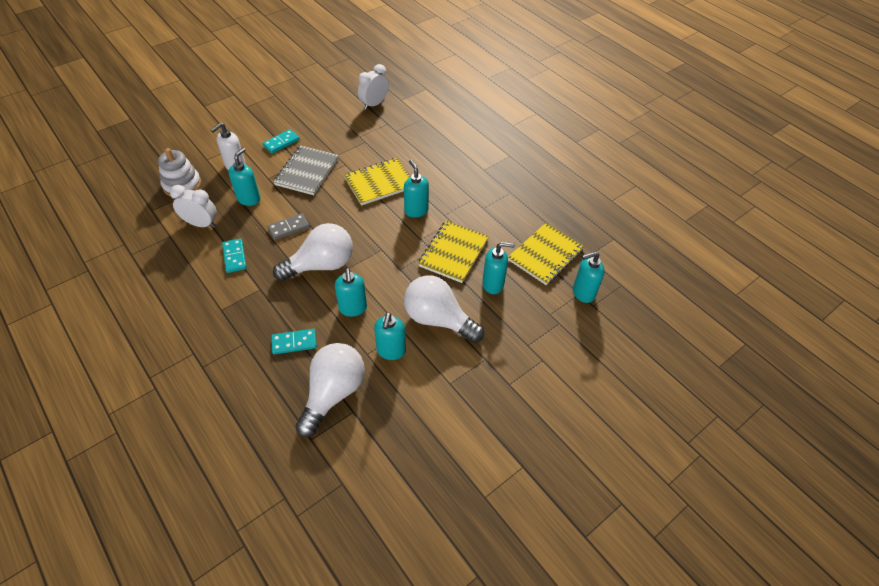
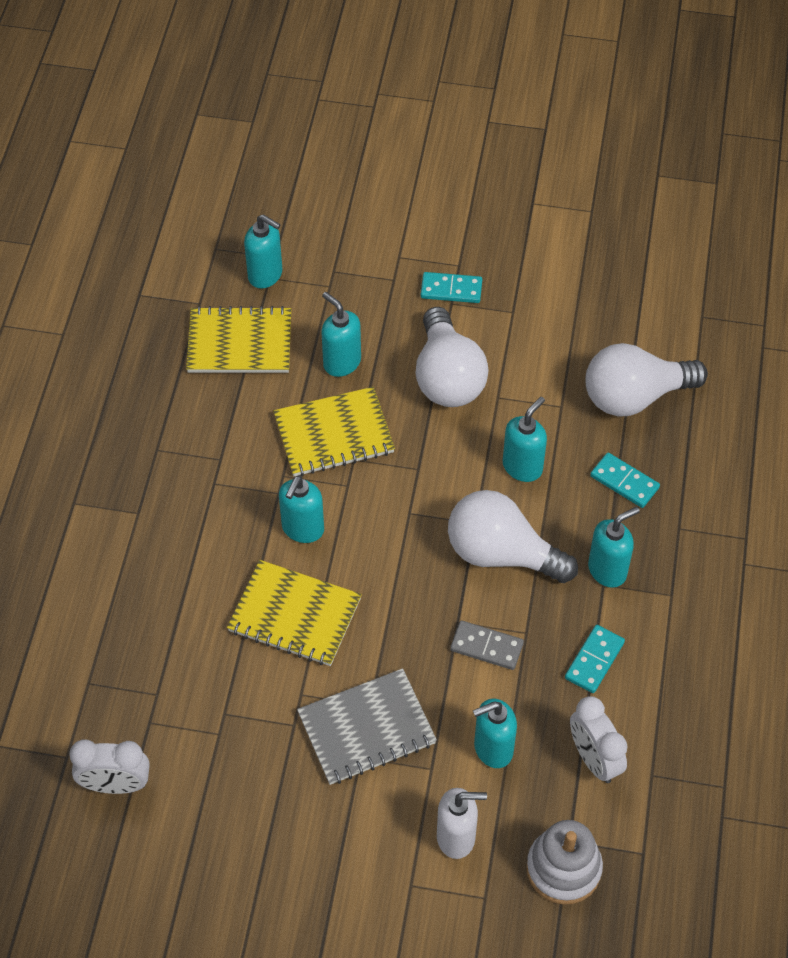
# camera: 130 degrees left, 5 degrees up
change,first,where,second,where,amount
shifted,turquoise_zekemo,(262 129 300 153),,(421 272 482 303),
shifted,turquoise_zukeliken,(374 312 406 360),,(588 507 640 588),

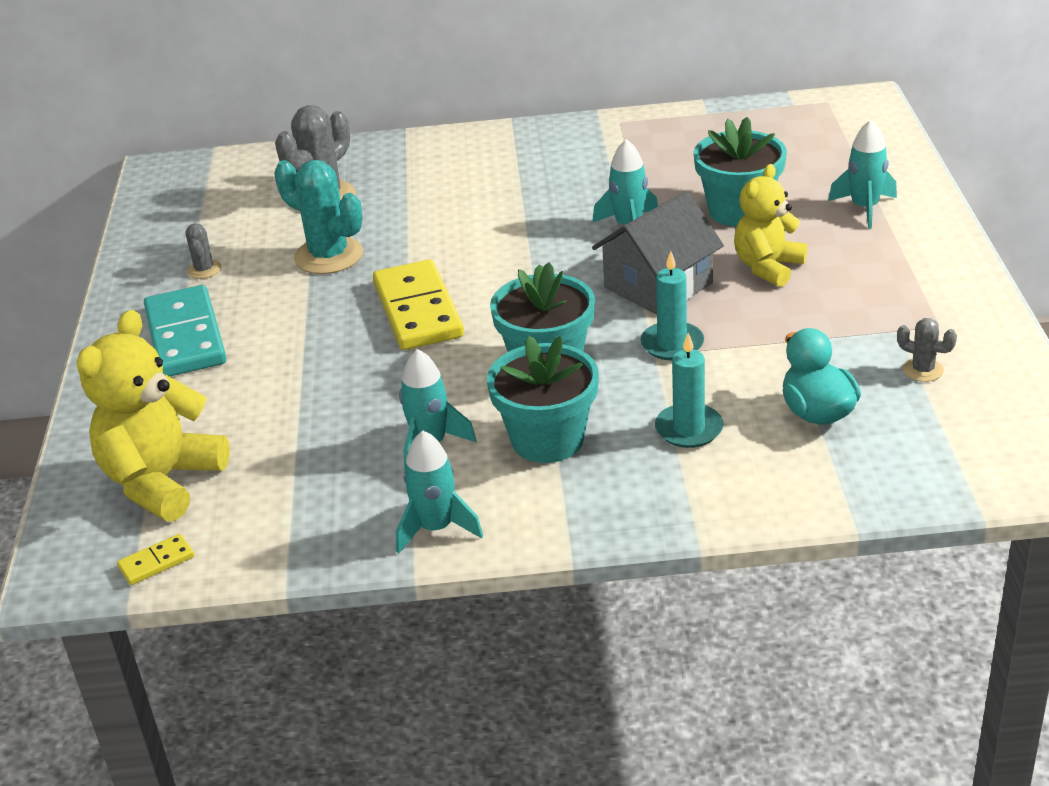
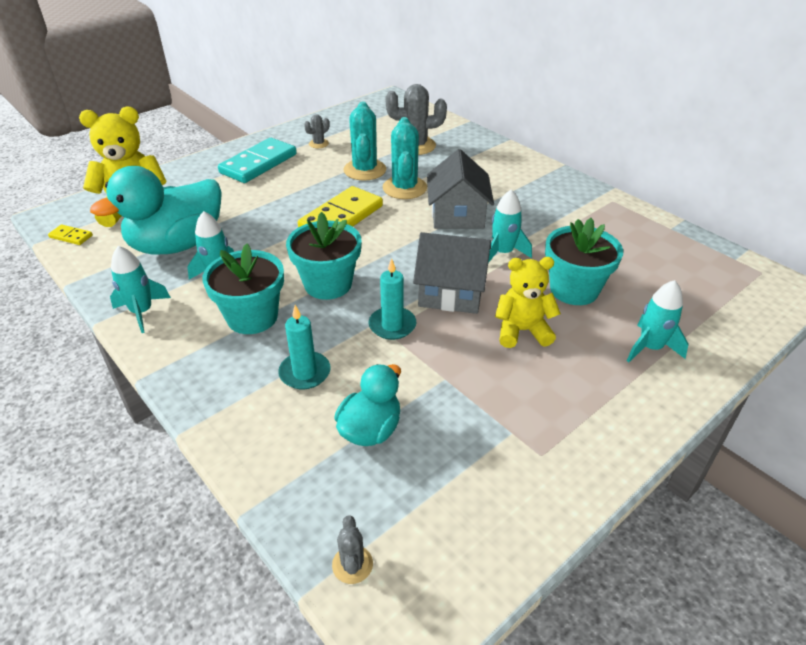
# camera: 50 degrees right, 5 degrees up
change,first,where,second,where,amount
new,,,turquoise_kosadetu,(90 166 222 255),
shifted,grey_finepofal,(897 318 957 382),,(332 515 373 584),
new,,,turquoise_finepofal,(382 117 427 199),
new,,,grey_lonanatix,(427 149 494 229),

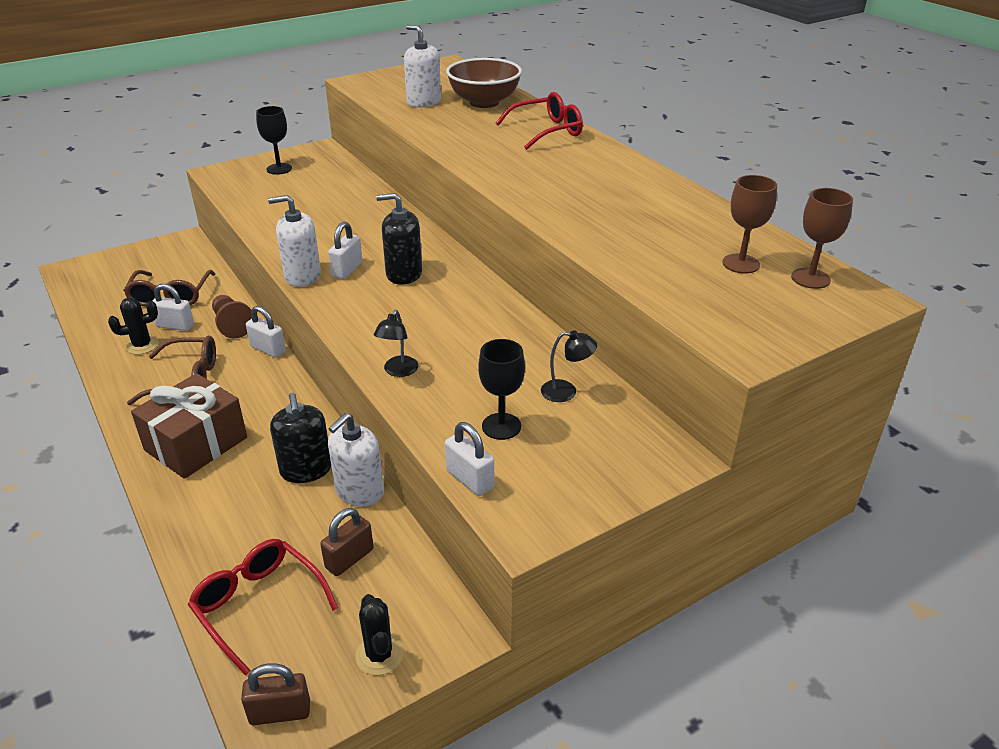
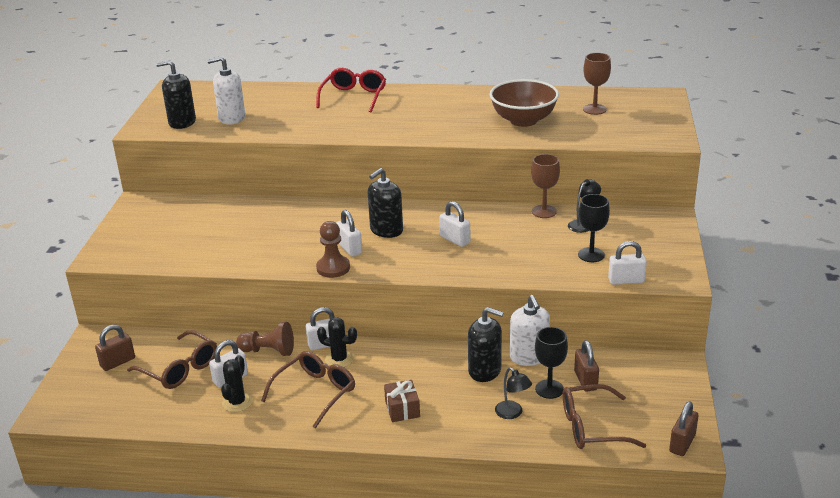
# camera: 50 degrees left, 5 degrees down
change,first,where,second,where,amount
new,,,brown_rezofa,(95 324 135 371),
new,,,black_zukeliken,(156 60 196 129),
swapped,white_zukeliken,(268 195 321 287),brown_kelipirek,(316 221 350 278),
shifted,black_finepofal,(356 594 403 675),,(317 317 357 367),
scaled,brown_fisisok,(131 373 247 479),,(384 380 420 422),x0.52
new,,,white_rezofa,(440 201 470 247),
shifted,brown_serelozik,(446 58 522 108),,(489 79 559 127),
shifted,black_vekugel,(374 310 418 377),,(495 367 532 419),
shifted,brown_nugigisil,(791 188 853 289),,(531 154 560 218),
shifted,black_nugigisil,(256 106 292 175),,(535 327 568 399),
repainted,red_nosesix,(188 539 338 676),brown_nosesix,(563 384 646 449),

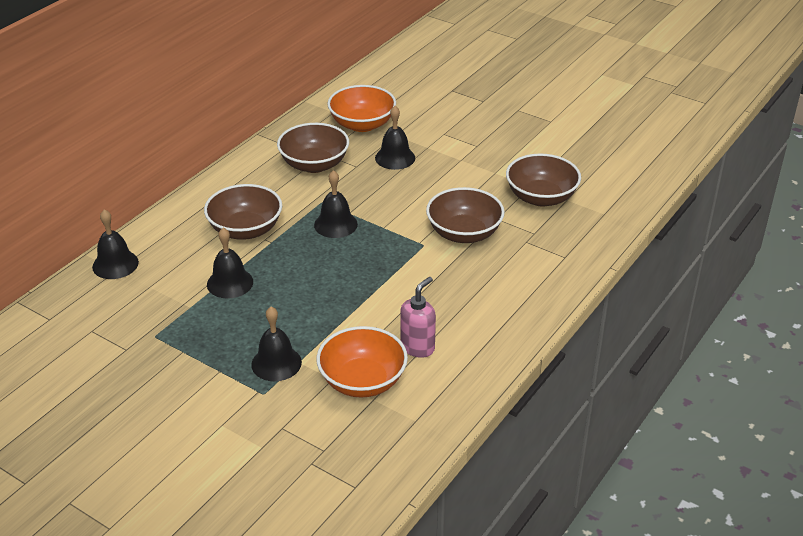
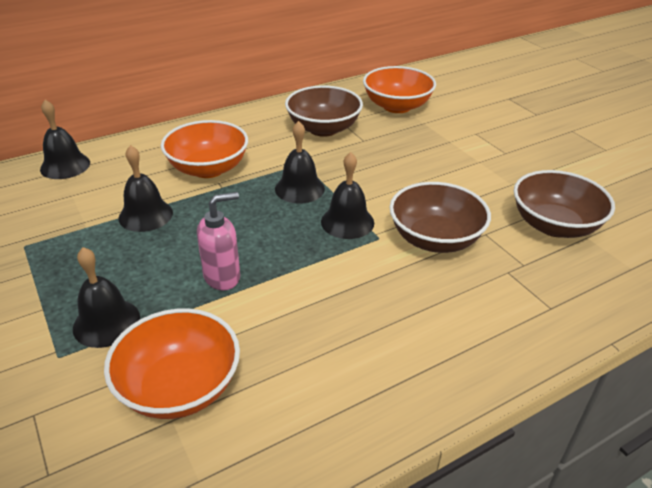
# camera: 25 degrees right, 0 degrees up
change,first,where,second,where,amount
repainted,brown_serelozik,(204 184 282 240),orange_serelozik,(161 120 248 178),
shifted,pink_zukeliken,(400 277 436 358),,(197 192 240 290),
shifted,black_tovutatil,(375 106 415 170),,(321 152 374 239),

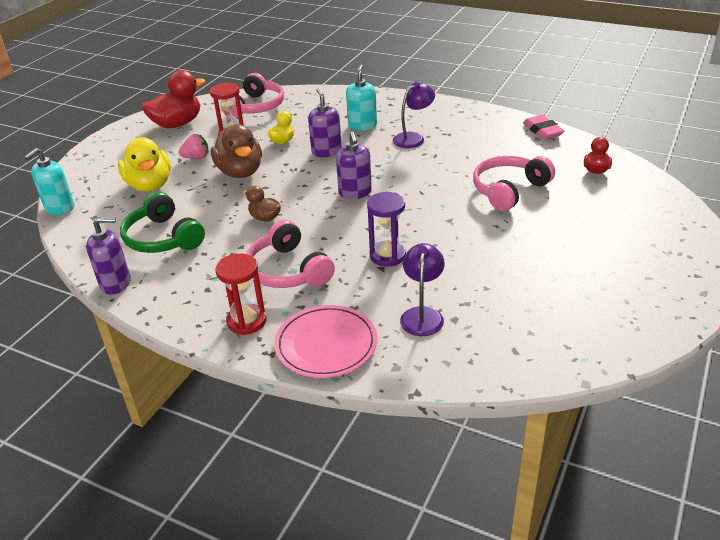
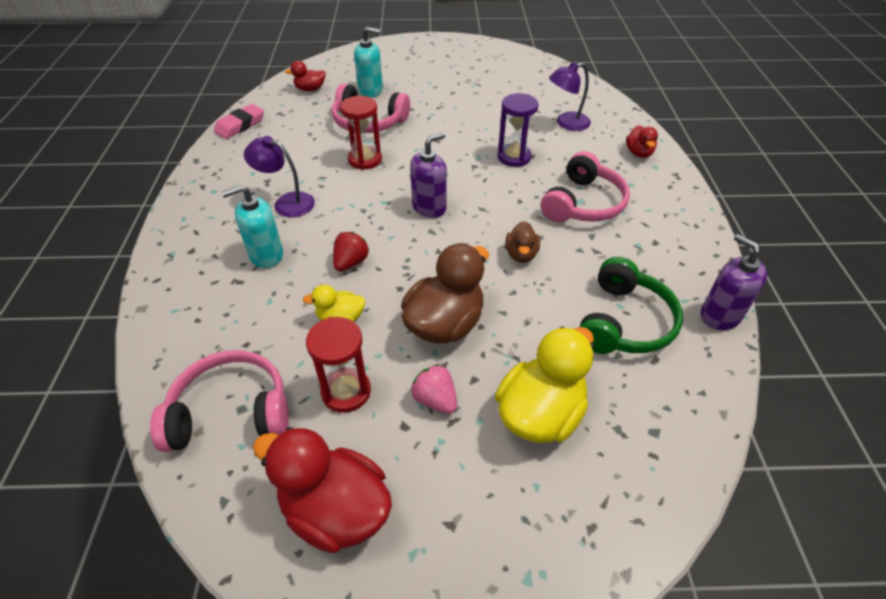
# camera: 120 degrees left, 10 degrees up
change,first,where,second,where,amount
swapped,purple_zukeliken,(308 88 342 157),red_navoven,(333 232 369 271),
shifted,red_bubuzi,(215 253 267 335),,(340 96 382 170),
shifted,turquoise_zukeliken,(24 148 74 215),,(354 27 383 98),
swapped,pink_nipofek,(274 305 377 378),red_kosadetu,(626 125 658 158),

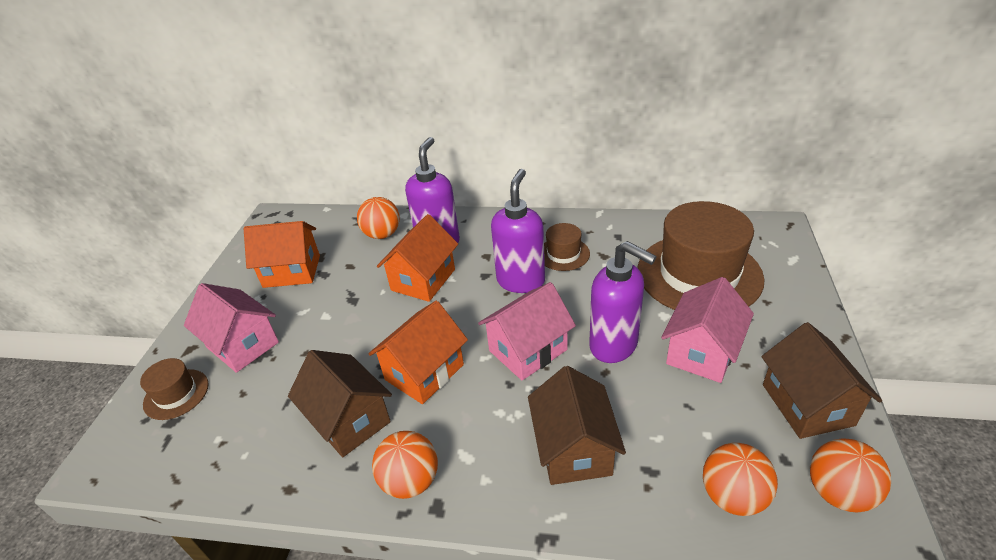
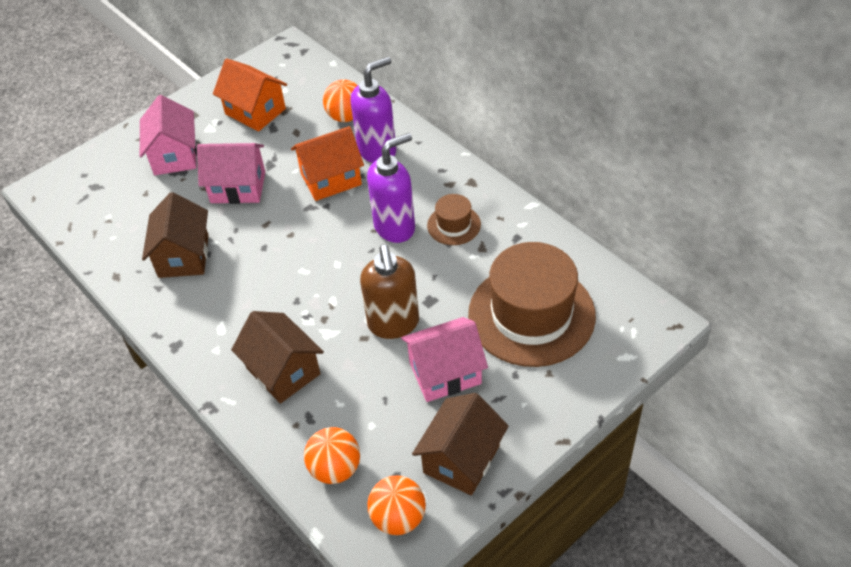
# camera: 40 degrees right, 10 degrees up
change,first,where,second,where,amount
shifted,pink_lonanatix,(478 282 576 381),,(197 143 265 204),
rotated,brown_lonanatix,(528 366 626 485),,(231 311 324 404),75 degrees counterclockwise
repainted,purple_zukeliken,(589 241 657 363),brown_zukeliken,(360 245 419 339),
gone,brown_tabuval,(140 358 209 420),,,
gone,orange_lonanatix,(368 301 468 404),,,
gone,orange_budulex,(372 431 438 499),,,

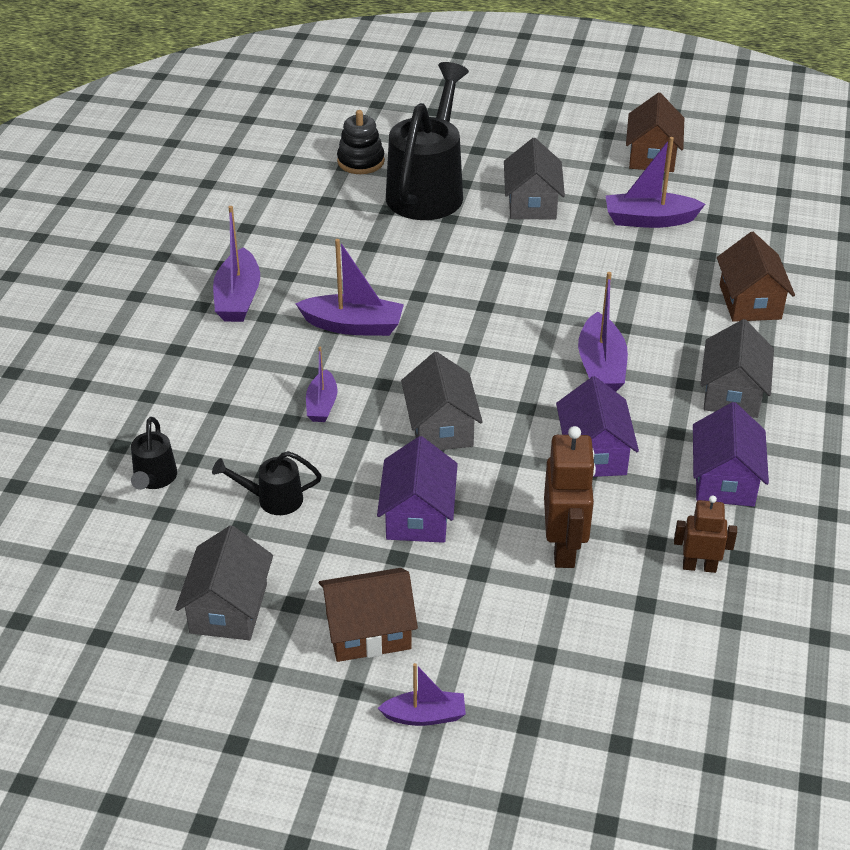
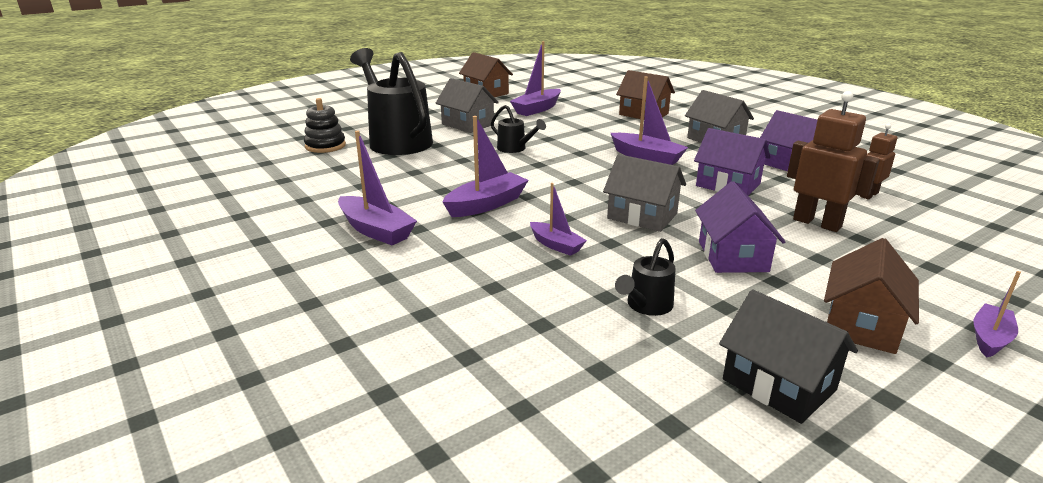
# camera: 50 degrees left, 15 degrees down
change,first,where,second,where,amount
shifted,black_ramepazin,(131 417 177 490),,(491 105 546 153),
rotated,purple_lonanatix,(377 436 458 543),,(695 181 786 273),45 degrees clockwise
repainted,grey_lonanatix,(175 525 273 640),black_lonanatix,(719 289 858 424),

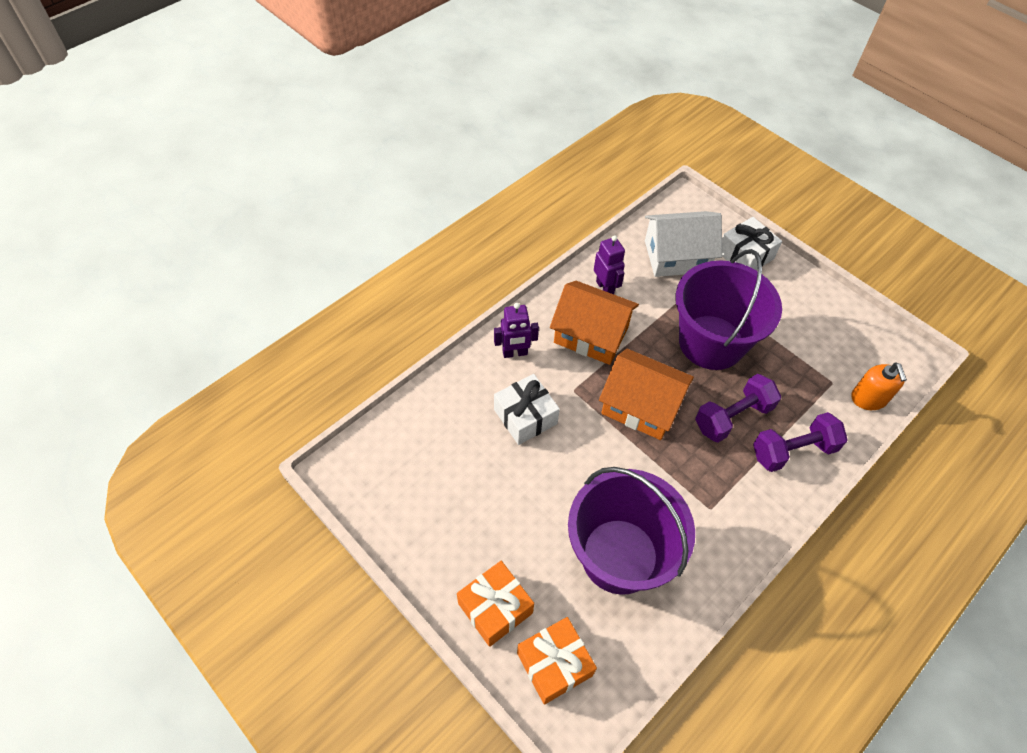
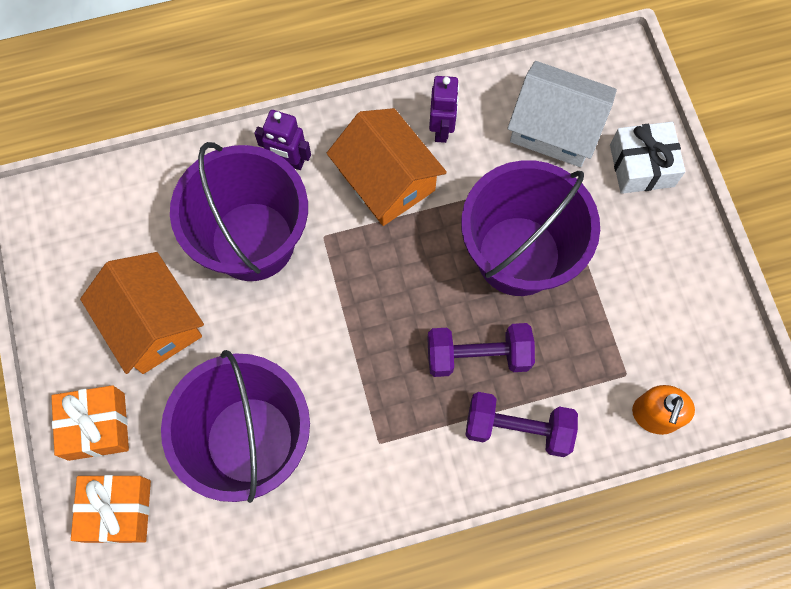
# camera: 30 degrees right, 15 degrees up
change,first,where,second,where,amount
shifted,orange_lonanatix,(599 348 694 440),,(80 252 204 374),
swapped,white_fisisok,(494 374 560 445),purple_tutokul,(170 142 308 281),

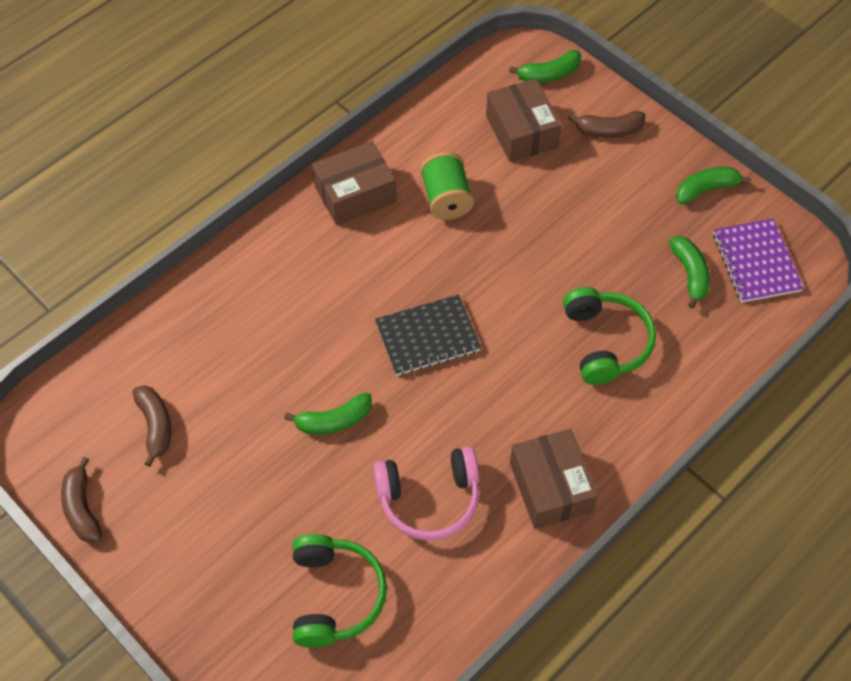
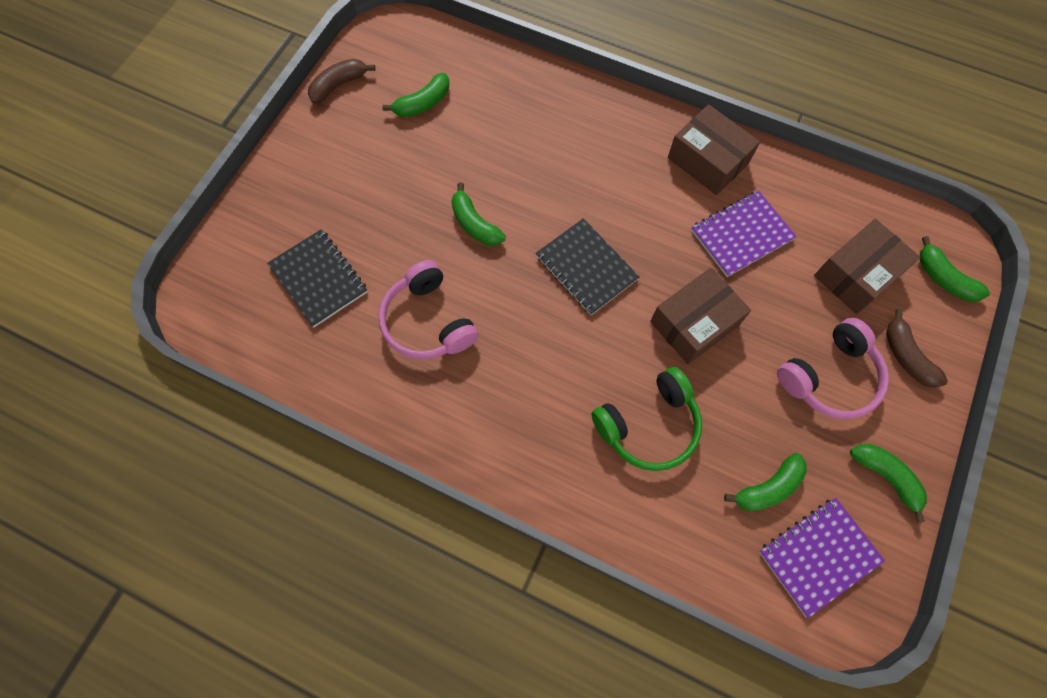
# camera: 70 degrees right, 10 degrees up
change,first,where,second,where,amount
swapped,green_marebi,(292 534 387 648),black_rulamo,(267 229 367 327),
repainted,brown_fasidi,(133 385 171 467),green_fasidi,(382 73 449 117),
shifted,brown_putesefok,(510 429 598 529),,(650 268 751 364),
swapped,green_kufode,(420 152 474 220),purple_rulamo,(691 191 797 277),
new,,,pink_marebi,(777 318 889 419),

